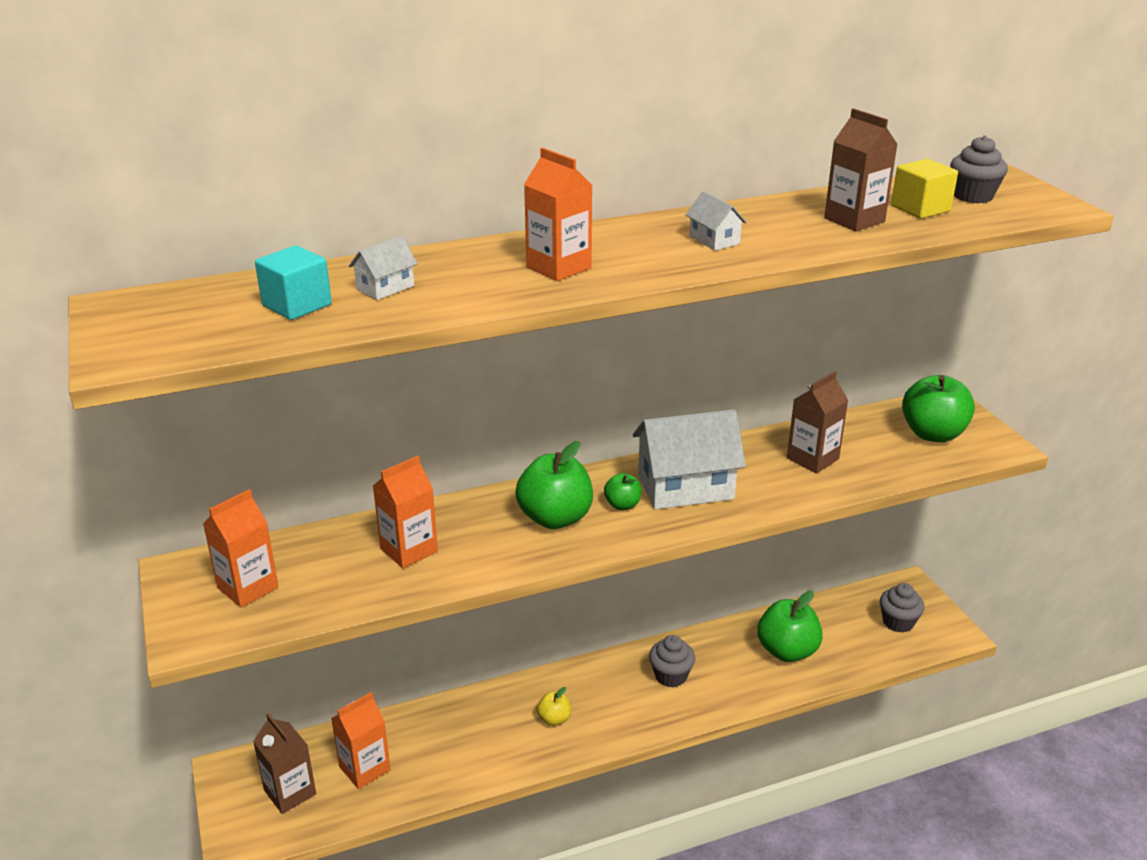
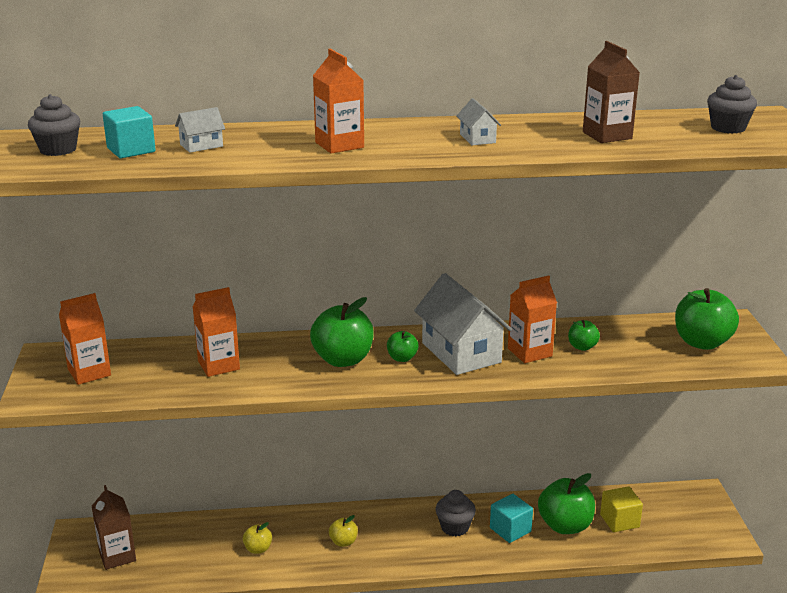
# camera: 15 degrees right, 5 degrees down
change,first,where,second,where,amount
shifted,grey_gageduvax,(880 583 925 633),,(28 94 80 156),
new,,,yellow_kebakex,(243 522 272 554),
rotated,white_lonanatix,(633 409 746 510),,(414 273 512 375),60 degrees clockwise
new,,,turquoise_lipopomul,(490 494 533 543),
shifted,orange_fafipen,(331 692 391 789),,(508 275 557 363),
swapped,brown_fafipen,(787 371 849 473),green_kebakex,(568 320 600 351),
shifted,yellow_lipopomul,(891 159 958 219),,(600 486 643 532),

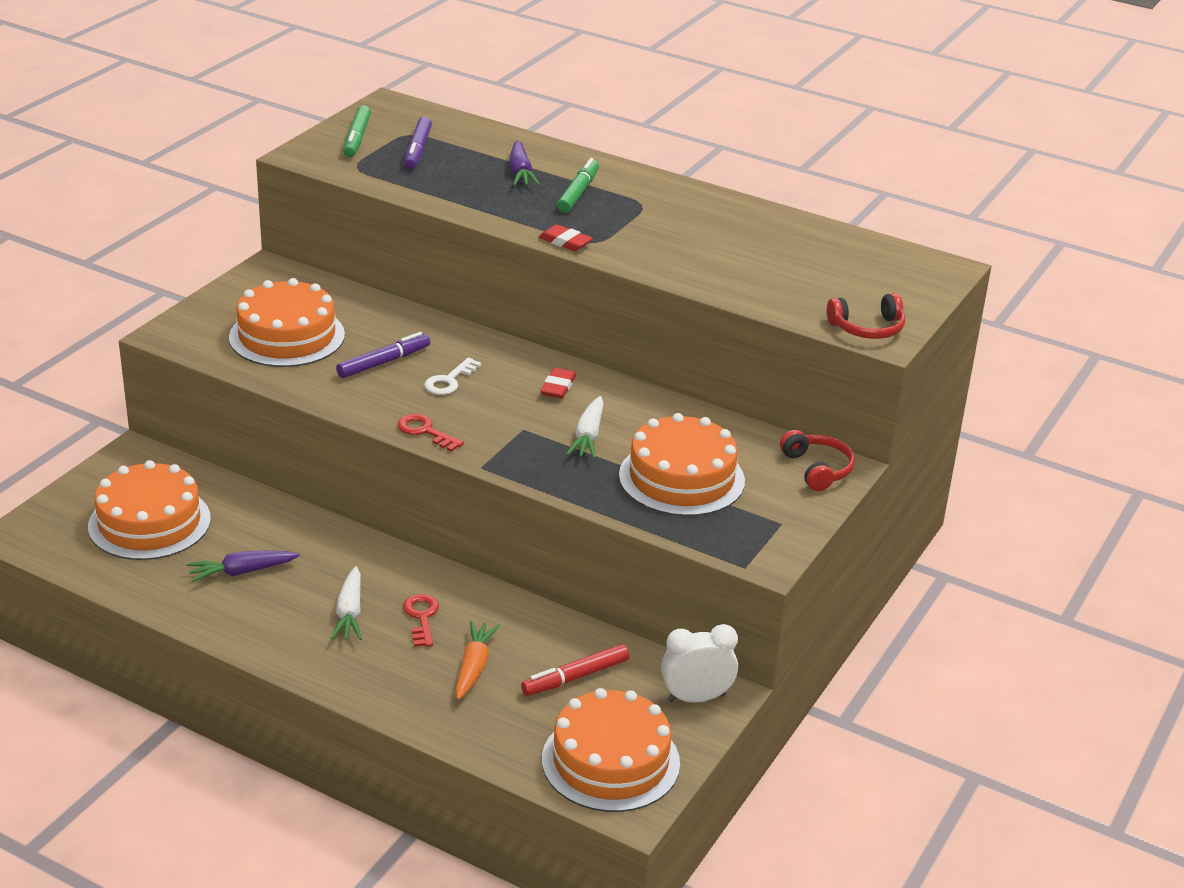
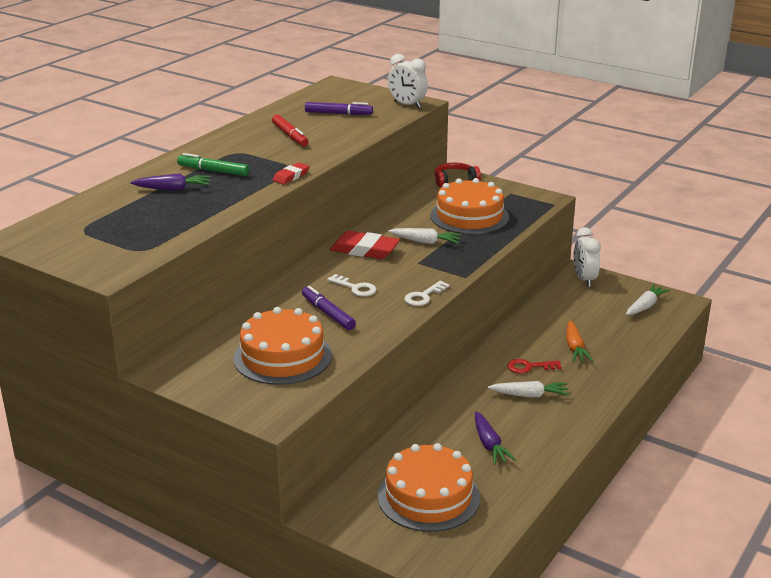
# camera: 85 degrees left, 5 degrees down
change,first,where,second,where,amount
shifted,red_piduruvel,(521 644 630 696),,(272 114 309 146),
shifted,purple_piduruvel,(404 117 432 169),,(305 102 373 115),
scaled,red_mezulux,(541 368 576 399),,(330 231 400 259),x1.75
swapped,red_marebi,(827 293 905 339),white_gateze,(388 54 428 108),
repainted,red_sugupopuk,(397 414 464 452),white_sugupopuk,(404 281 450 306),
rotated,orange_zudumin,(456 621 500 700),,(566 321 593 362),105 degrees counterclockwise
swapped,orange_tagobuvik,(542 688 680 812),white_zudumin,(626 284 670 315),
gone,green_piduruvel,(343 105 371 157),,,

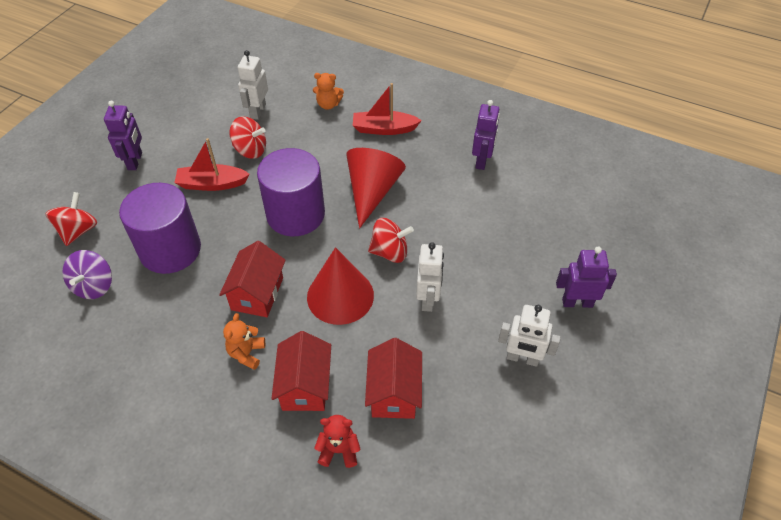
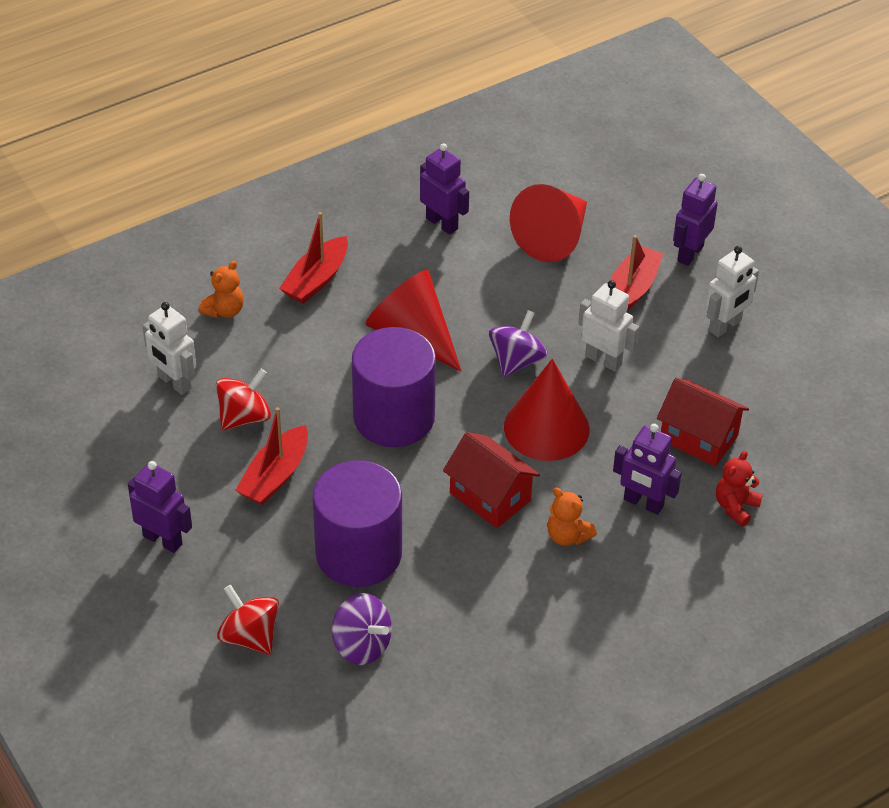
# camera: 60 degrees left, 5 degrees down
change,first,where,second,where,amount
repainted,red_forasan,(368 218 414 263),purple_forasan,(489 310 547 378),
new,,,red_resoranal,(510 184 587 262),
new,,,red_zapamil,(610 235 663 311),
swapped,red_lonanatix,(271 331 331 411),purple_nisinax,(613 424 682 515),

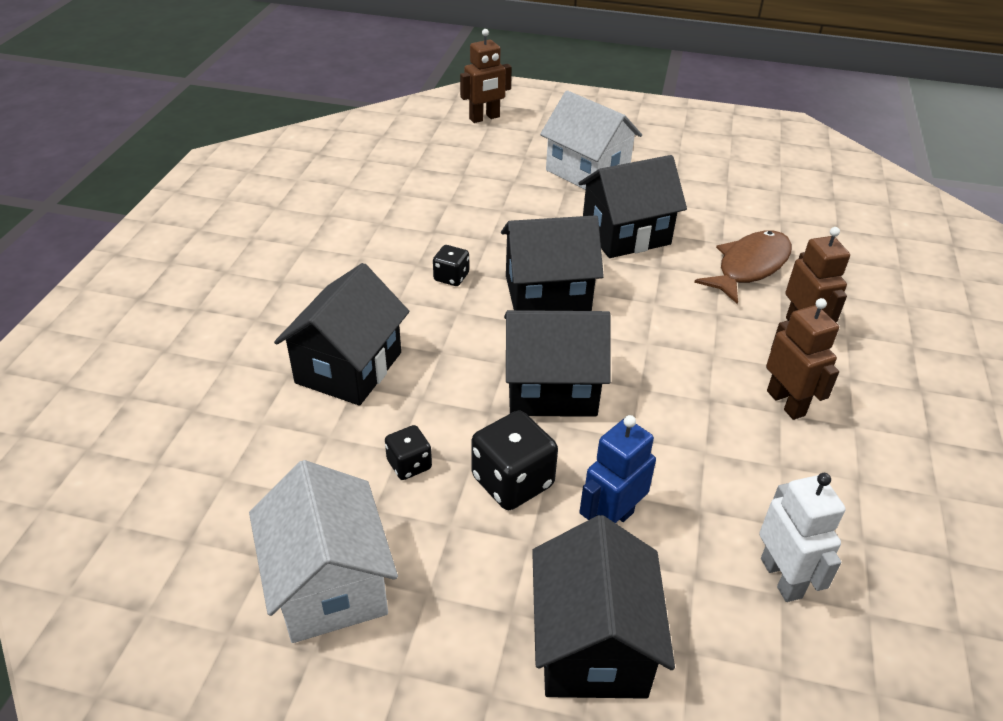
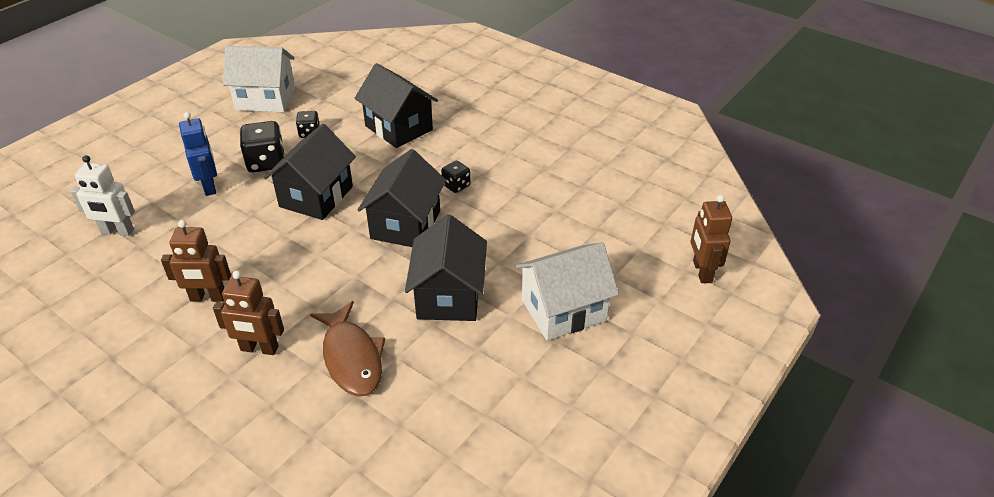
# camera: 115 degrees right, 0 degrees up
change,first,where,second,where,amount
gone,black_lonanatix,(532 515 675 699),,,

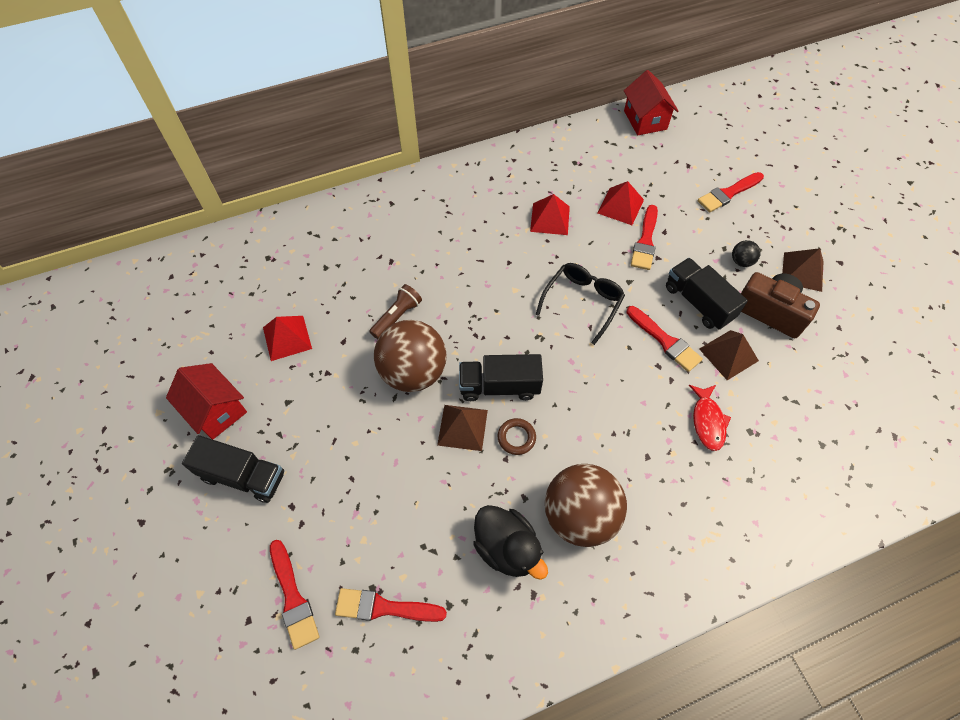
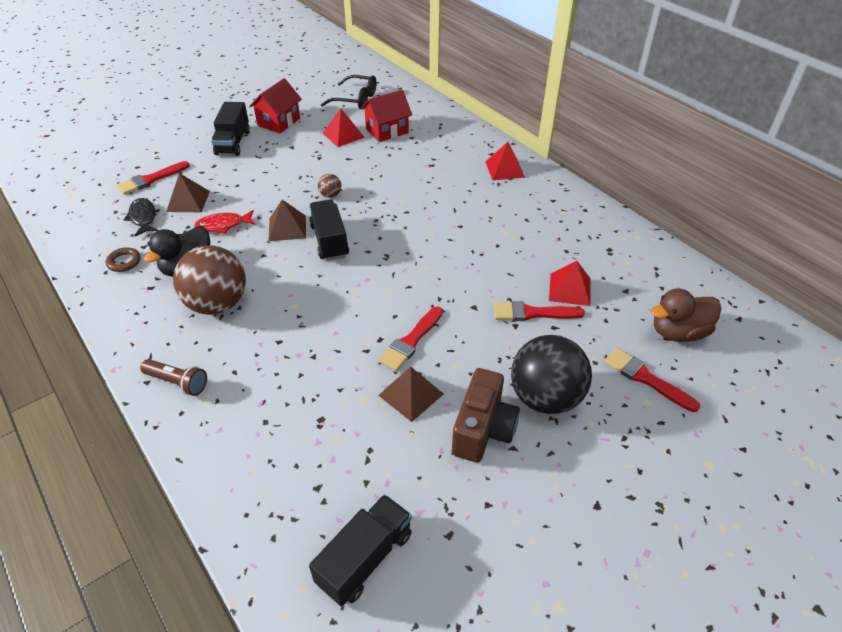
# camera: 75 degrees right, 15 degrees down
change,first,where,second,where,amount
shifted,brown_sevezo,(497 418 536 455),,(106 247 141 272),
swapped,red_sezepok,(335 588 447 622),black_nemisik,(124 198 158 236),
shifted,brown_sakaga,(369 284 422 339),,(140 359 207 396),
shifted,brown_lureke,(782 248 824 292),,(166 173 210 212),
shifted,red_nemisik,(689 385 731 451),,(194 210 256 234),
shifted,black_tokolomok,(666 258 748 330),,(309 494 412 606),
scaled,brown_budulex,(374 320 446 392),,(318 174 341 198),x0.42
shifted,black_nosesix,(535 263 625 345),,(321 75 377 109),
shifted,red_lonanatix,(624 70 678 135),,(361 90 412 142),
shifted,red_lureke,(530 194 570 235),,(485 142 525 180),
scaled,black_budulex,(732 240 761 267),,(511 335 592 414),x2.41
new,,,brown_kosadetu,(651 289 722 342),

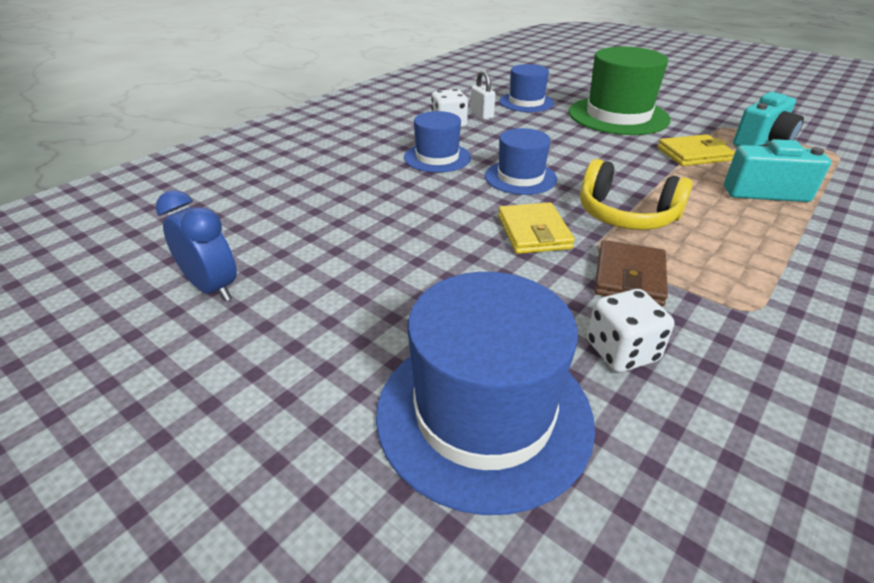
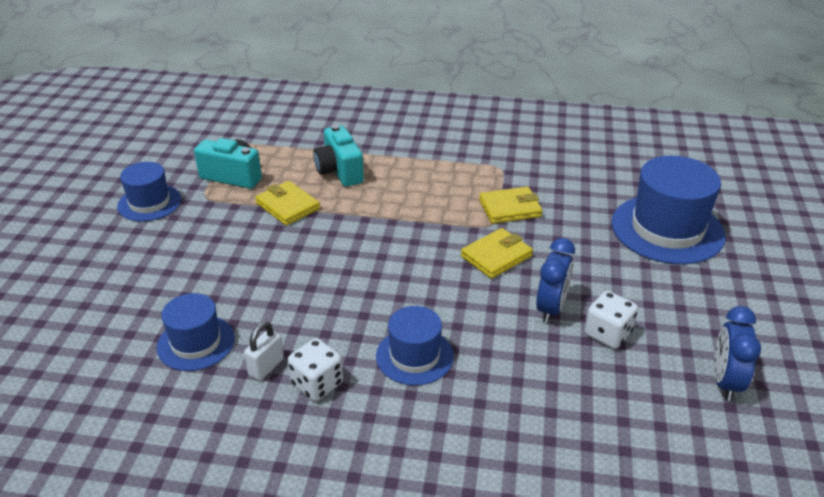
# camera: 120 degrees left, 0 degrees up
change,first,where,second,where,amount
shifted,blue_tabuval,(485 128 557 195),,(117 162 181 222),
repainted,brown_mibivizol,(594 240 668 306),yellow_mibivizol,(479 187 543 224),
new,,,blue_gateze,(536 238 575 323),
shifted,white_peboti,(587 289 674 372),,(584 291 638 349),
gone,green_tabuval,(569 47 671 135),,,
gone,yellow_marebi,(580 159 693 230),,,

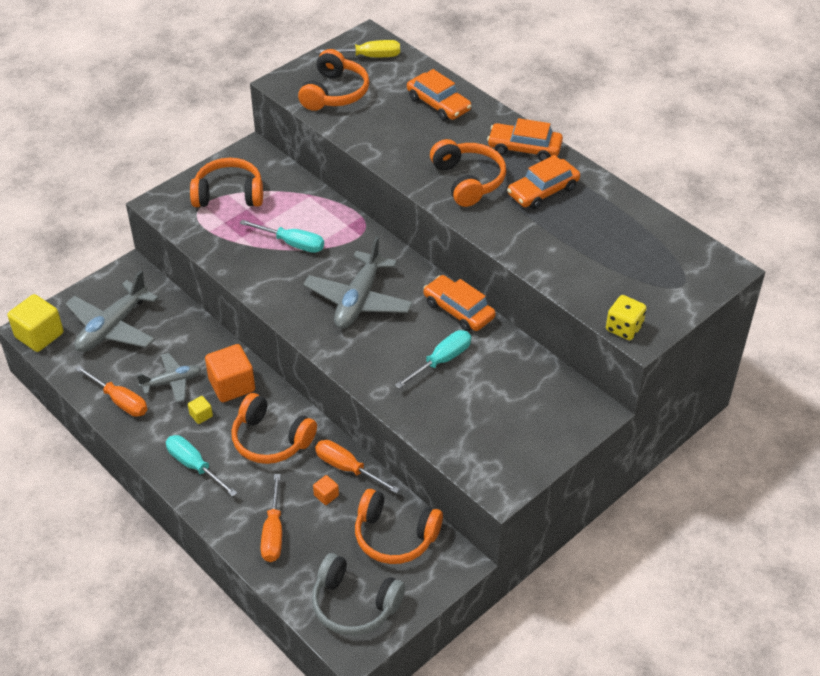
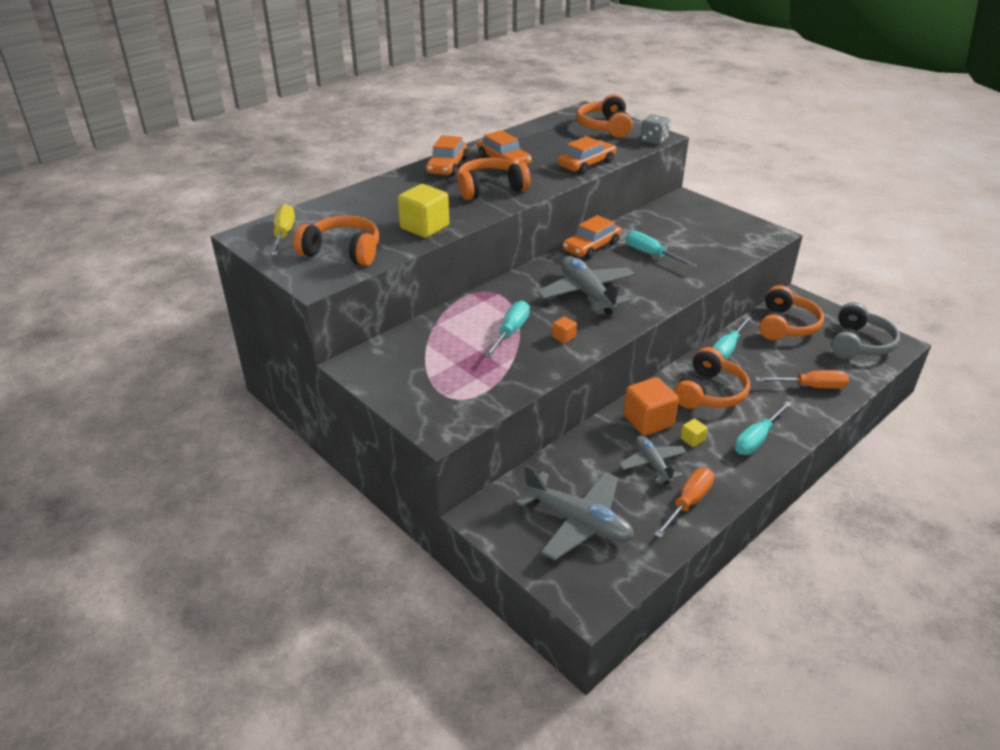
# camera: 90 degrees left, 10 degrees down
change,first,where,second,where,amount
shifted,yellow_lipopomul,(8 294 63 352),,(398 184 449 238),
rotated,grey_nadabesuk,(303 236 413 329),,(537 256 635 315),135 degrees counterclockwise
shifted,orange_lipopomul,(313 475 339 505),,(552 316 577 344),
shifted,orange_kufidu,(407 69 471 121),,(557 136 616 174),
shifted,orange_marebi,(190 158 263 207),,(576 94 632 138),
repainted,yellow_peboti,(606 295 647 340),grey_peboti,(641 114 670 145),
repainted,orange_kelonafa,(315 440 400 494),turquoise_kelonafa,(712 316 752 360),

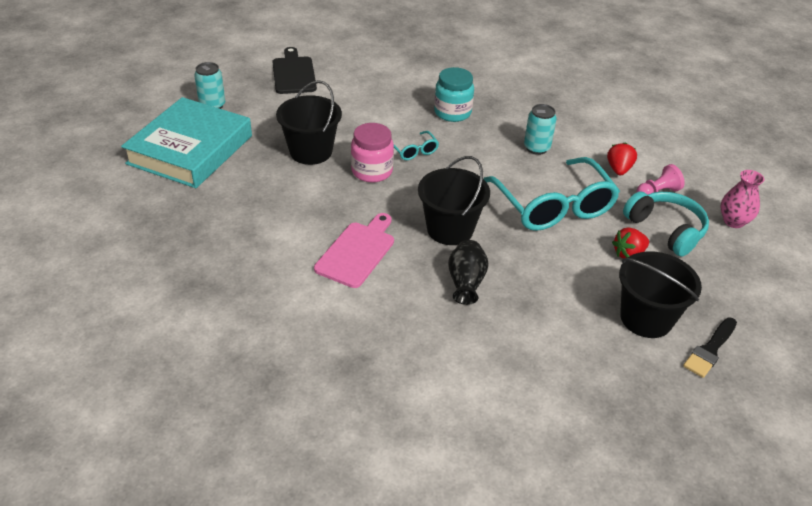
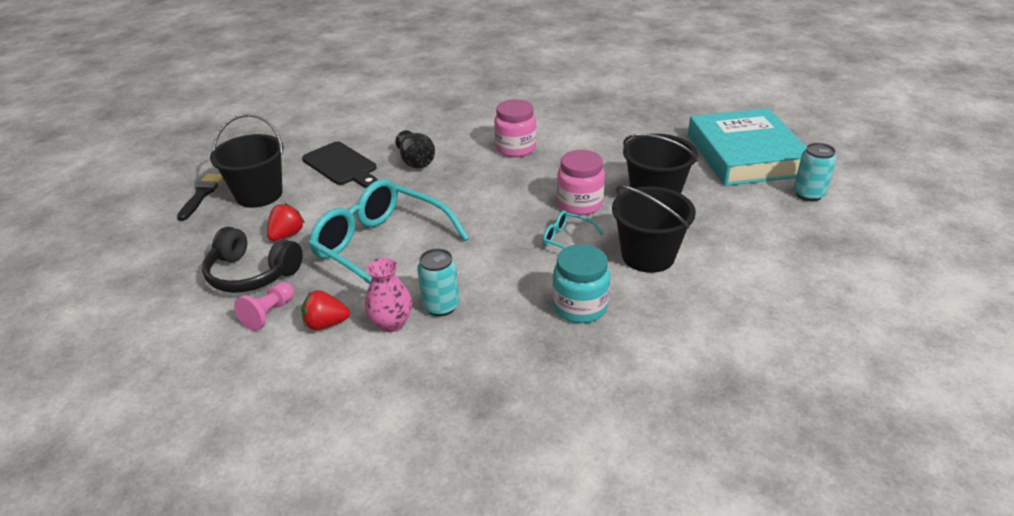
# camera: 150 degrees right, 5 degrees down
change,first,where,second,where,amount
repainted,turquoise_marebi,(623 192 709 257),black_marebi,(202 227 303 293),
rotated,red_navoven,(607 142 637 176),,(301 290 350 330),105 degrees clockwise
shifted,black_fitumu,(272 47 317 94),,(302 142 377 188),
shifted,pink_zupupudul,(721 170 764 228),,(365 258 412 332),
swapped,pink_fitumu,(314 213 394 288),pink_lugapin,(494 99 536 157),
shifted,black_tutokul,(418 156 490 245),,(612 185 696 273),

